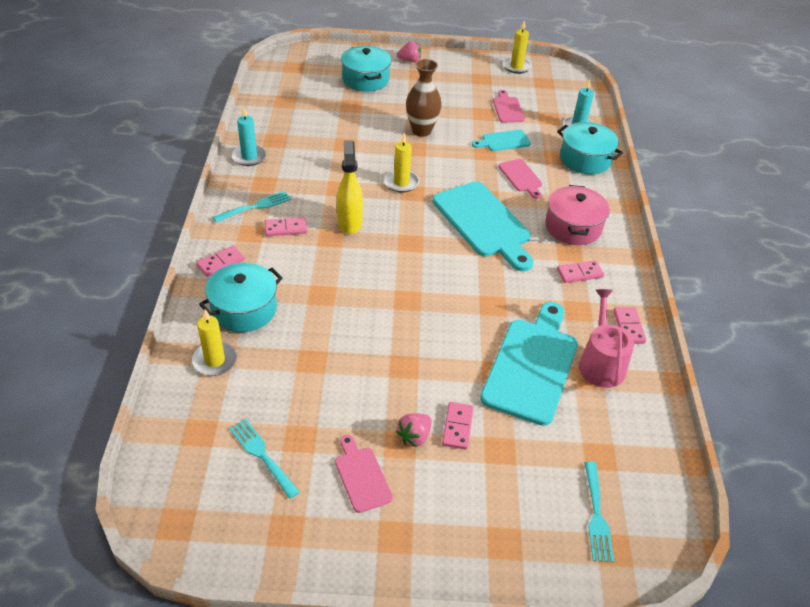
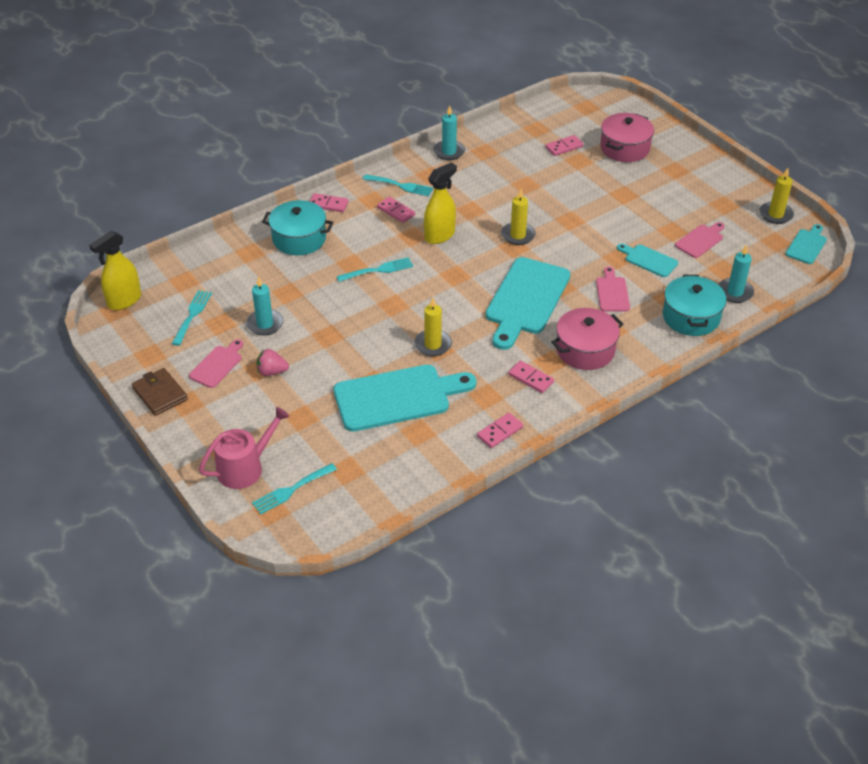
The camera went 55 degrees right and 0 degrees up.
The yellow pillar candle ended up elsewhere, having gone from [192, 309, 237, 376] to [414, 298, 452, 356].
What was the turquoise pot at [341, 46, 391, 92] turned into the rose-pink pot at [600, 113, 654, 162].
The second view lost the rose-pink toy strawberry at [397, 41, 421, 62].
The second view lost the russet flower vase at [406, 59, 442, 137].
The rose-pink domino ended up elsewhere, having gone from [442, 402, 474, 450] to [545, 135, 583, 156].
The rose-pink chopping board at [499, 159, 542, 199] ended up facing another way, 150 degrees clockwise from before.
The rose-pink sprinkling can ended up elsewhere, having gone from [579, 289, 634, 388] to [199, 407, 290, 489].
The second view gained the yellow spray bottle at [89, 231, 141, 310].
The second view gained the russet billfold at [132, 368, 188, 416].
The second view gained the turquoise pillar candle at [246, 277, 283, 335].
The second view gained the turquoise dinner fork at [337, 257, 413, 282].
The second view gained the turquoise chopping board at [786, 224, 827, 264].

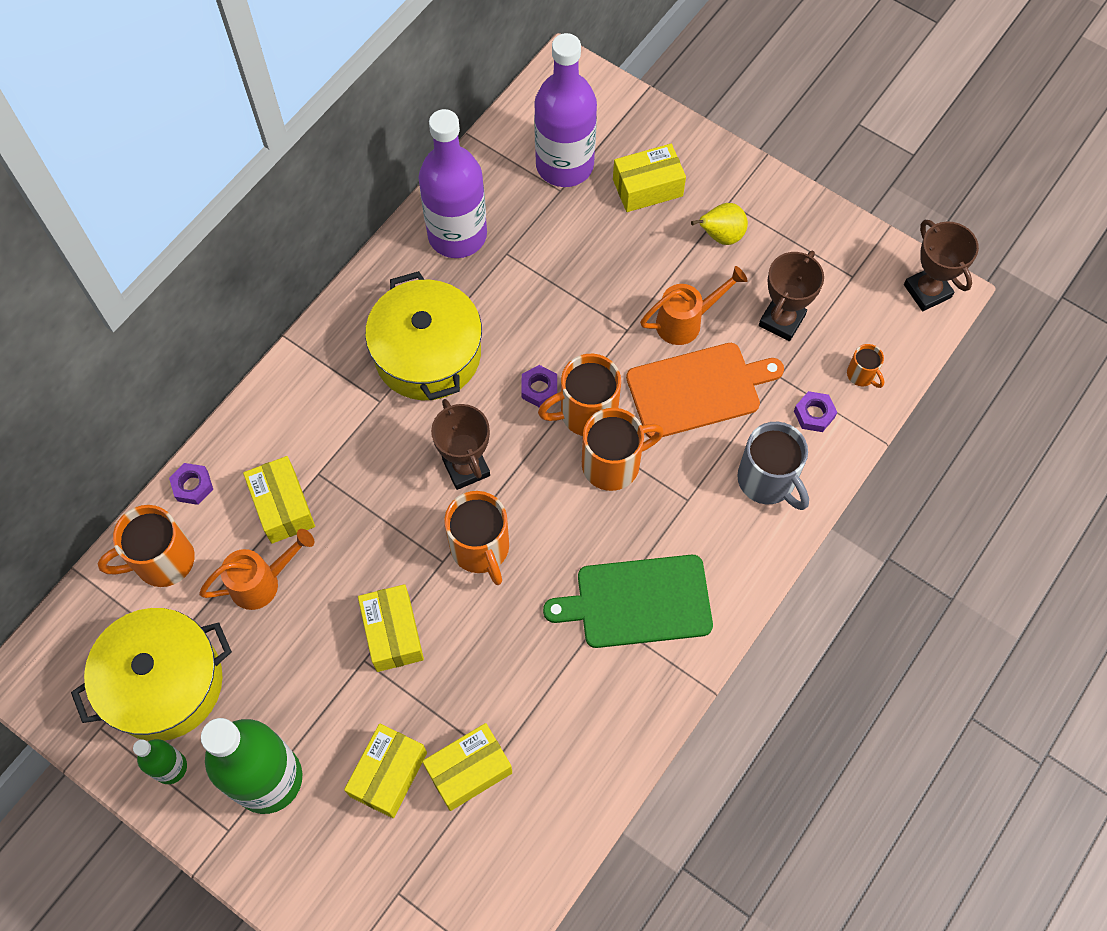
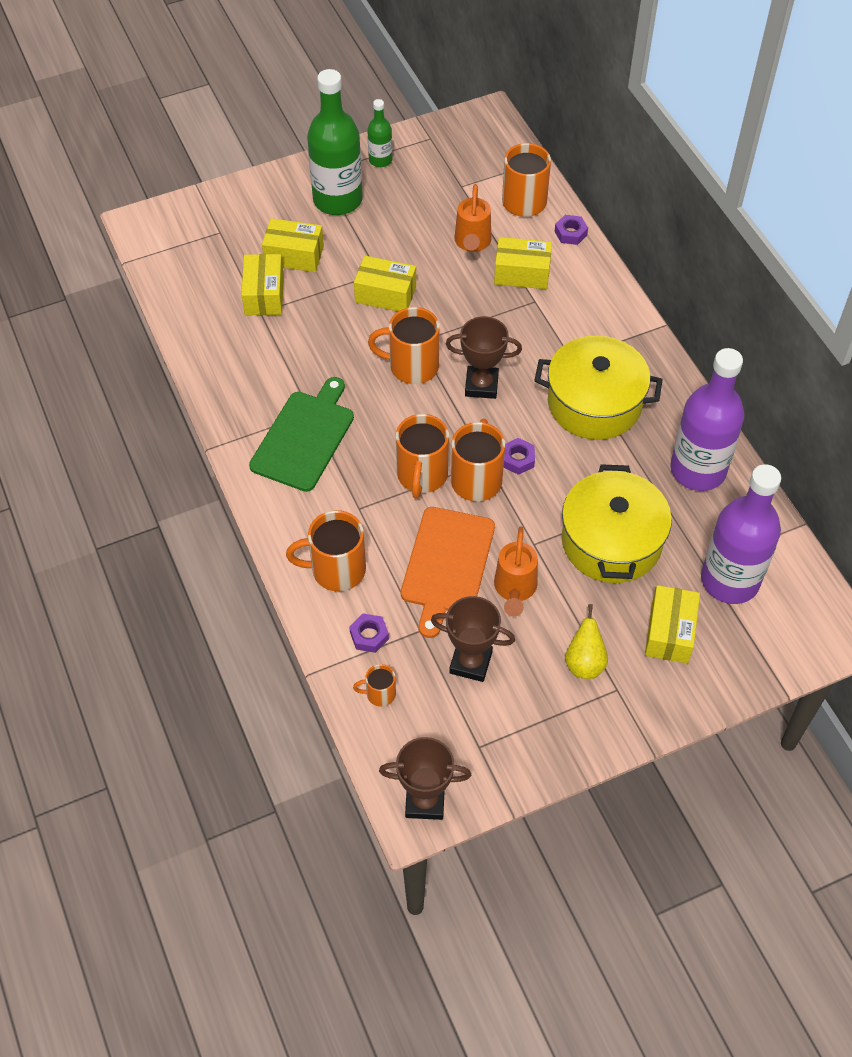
The camera went 120 degrees right and 10 degrees down.
The yellow pot ended up elsewhere, having gone from [71, 608, 232, 741] to [561, 464, 672, 583].
The yellow box at [344, 724, 427, 818] ended up facing another way, 45 degrees counterclockwise from before.
What was the grey tea mug at [737, 422, 809, 510] turned into the bright orange tea mug at [286, 510, 366, 591].
The russet award cup at [759, 250, 824, 341] ended up facing another way, 45 degrees counterclockwise from before.

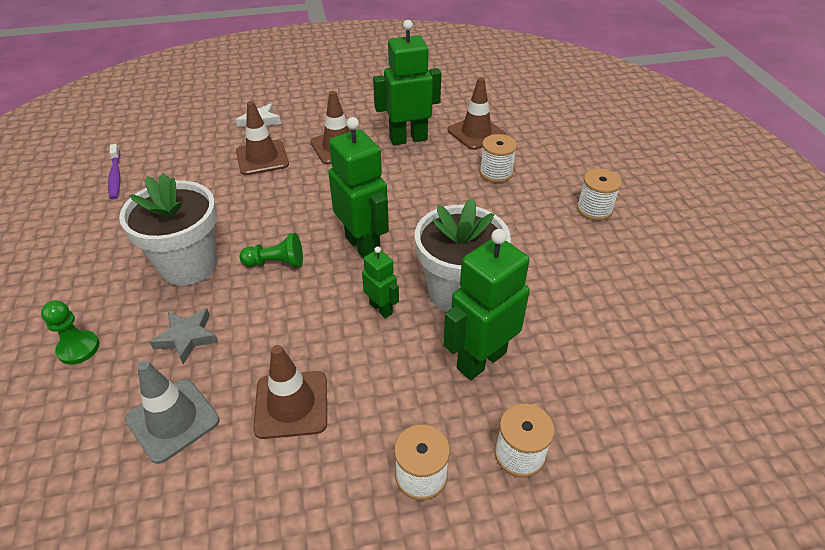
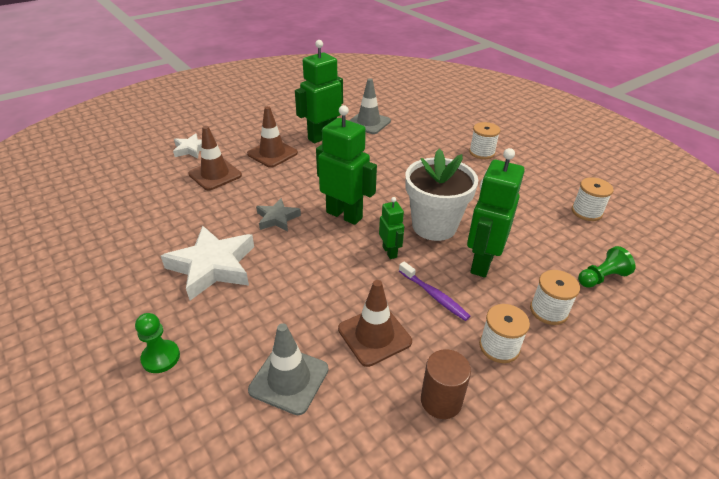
The camera went 25 degrees left and 5 degrees down.
The violet toothbrush ended up elsewhere, having gone from [108, 144, 120, 200] to [399, 261, 470, 321].
Where the white plant pot stood at [119, 173, 217, 286], the white star shape came to stand at [161, 226, 254, 300].
The grey star shape ended up elsewhere, having gone from [150, 308, 219, 364] to [256, 198, 301, 232].
The green game pawn ended up elsewhere, having gone from [239, 233, 303, 268] to [578, 246, 636, 288].
The green robot figure at [362, 246, 399, 318] ended up facing another way, 45 degrees clockwise from before.
What was the russet traffic cone at [448, 77, 506, 150] turned into the grey traffic cone at [349, 78, 391, 134].
The white bobbin ended up elsewhere, having gone from [480, 134, 517, 183] to [572, 177, 614, 221].
The second view gained the russet cylinder at [421, 349, 471, 419].

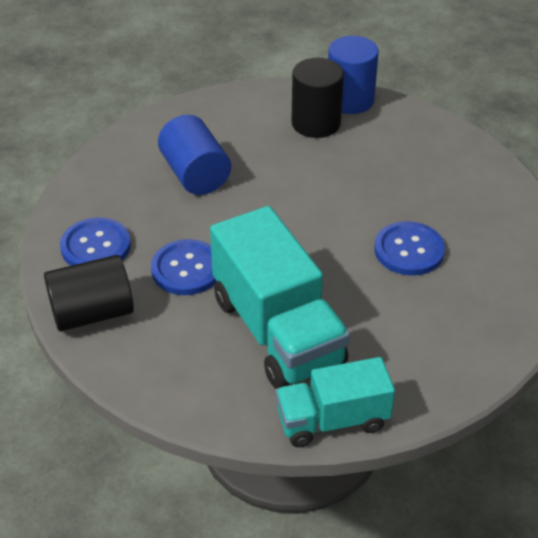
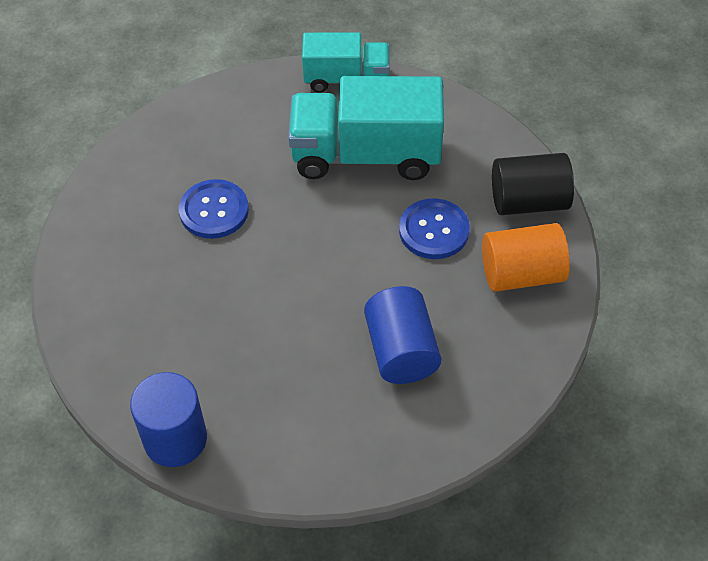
The camera went 165 degrees left and 10 degrees up.
Where the royal blue button stood at [60, 218, 131, 266], the bright orange cylinder came to stand at [482, 223, 570, 292].
The turquoise toy truck at [210, 206, 350, 389] ended up facing another way, 75 degrees counterclockwise from before.
The second view lost the black cylinder at [291, 58, 344, 138].

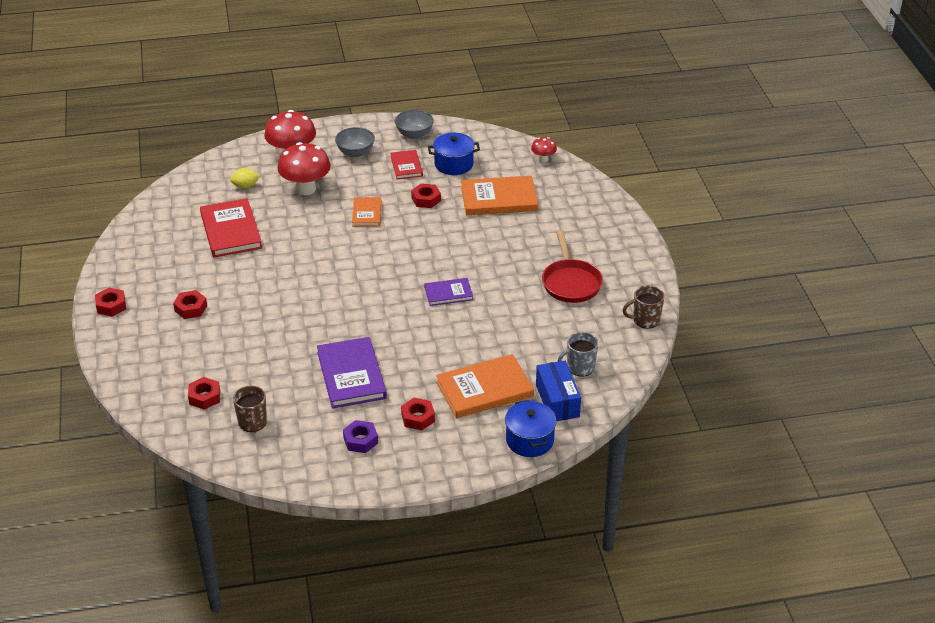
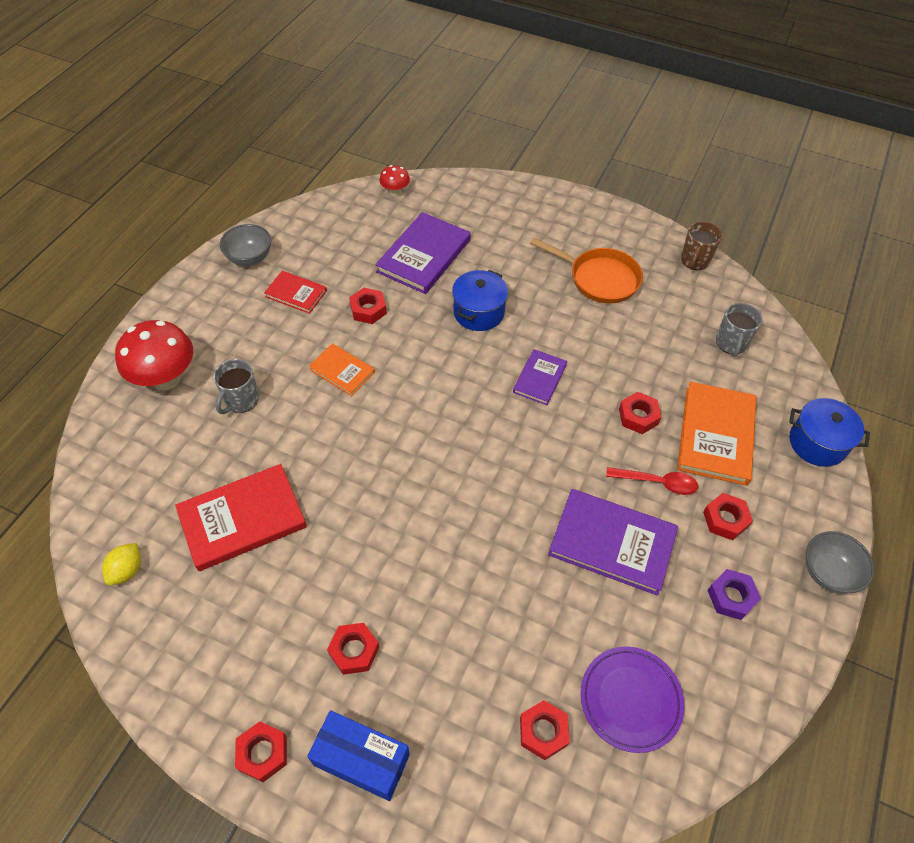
The camera went 55 degrees left and 15 degrees up.
The scarlet book at [200, 198, 262, 257] ended up facing another way, 45 degrees counterclockwise from before.
The yellow lemon ended up elsewhere, having gone from [230, 168, 260, 189] to [102, 543, 141, 585].
Where the russet tea mug stood at [233, 386, 267, 433], the violet flat dish came to stand at [581, 646, 685, 753].
Where the scarlet toadstool stood at [277, 142, 331, 195], the grey tea mug came to stand at [213, 359, 259, 414].
The grey bowl ended up elsewhere, having gone from [335, 127, 375, 157] to [806, 531, 875, 594].
The royal blue pot ended up elsewhere, having gone from [428, 133, 480, 175] to [452, 270, 508, 331].
What was the bright orange book at [461, 176, 538, 215] turned into the violet book at [375, 212, 471, 294].
The royal blue box ended up elsewhere, having gone from [536, 361, 581, 421] to [307, 710, 410, 801].
What was the scarlet frying pan at [542, 230, 603, 303] turned into the bright orange frying pan at [530, 238, 643, 304].
The second view gained the scarlet tablespoon at [606, 467, 698, 495].
The second view gained the scarlet hexagon nut at [619, 392, 661, 434].

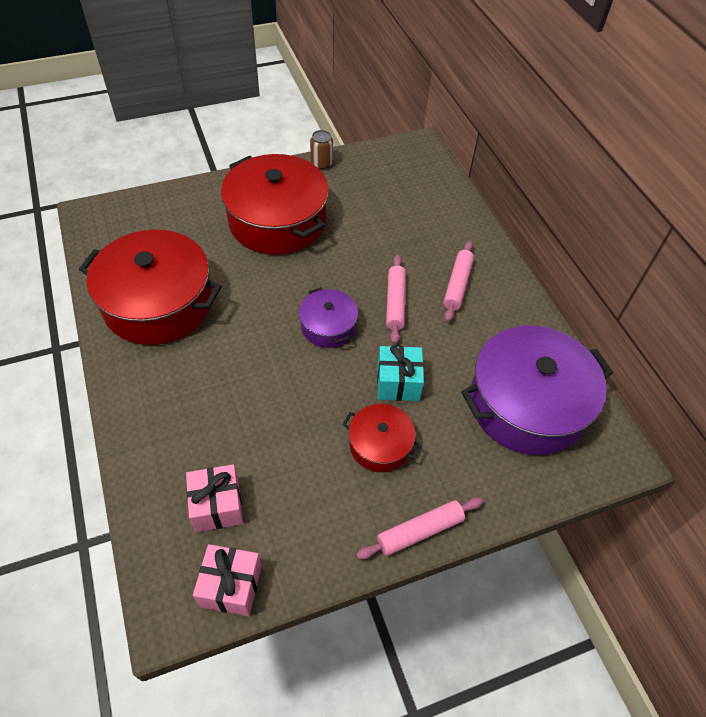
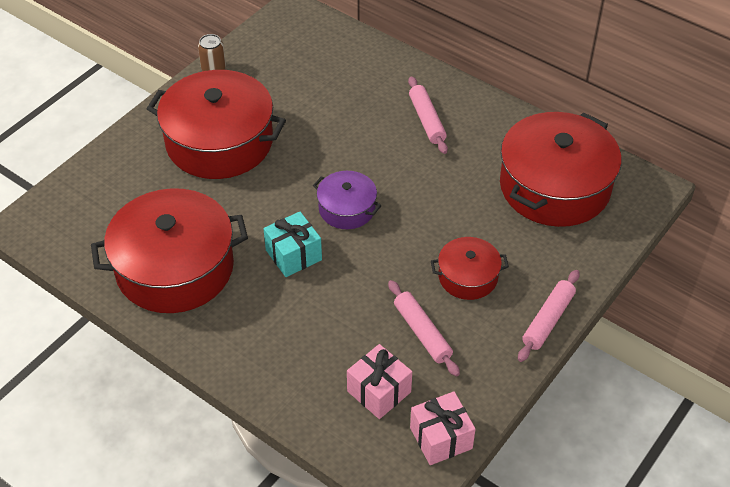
The camera went 30 degrees left and 5 degrees down.
The turquoise present ended up elsewhere, having gone from [377, 345, 424, 401] to [263, 212, 322, 277].
The rose-pink rolling pin ended up elsewhere, having gone from [386, 255, 406, 344] to [388, 280, 460, 377].
What was the violet pot at [461, 325, 613, 455] turned into the scarlet pot at [500, 112, 621, 227].

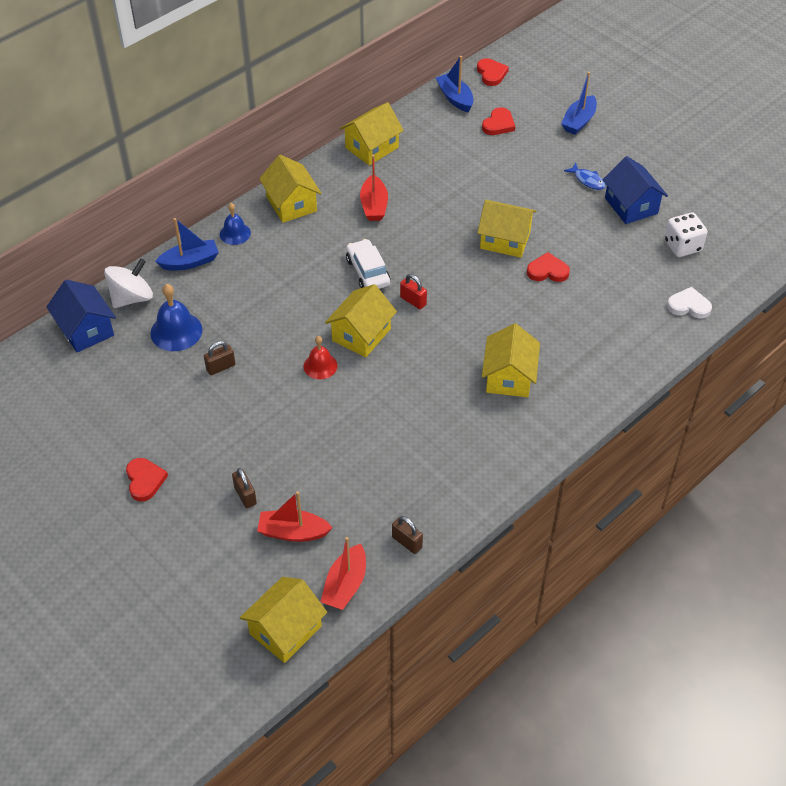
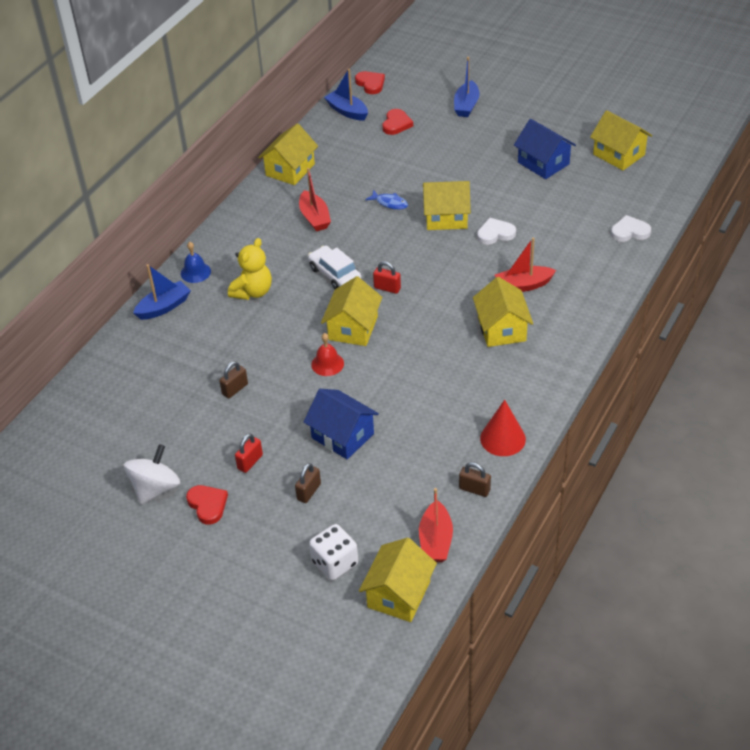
The camera went 15 degrees left and 5 degrees down.
The royal blue cottage ended up elsewhere, having gone from [46, 280, 116, 352] to [304, 389, 379, 460].
The white whirligig ended up elsewhere, having gone from [104, 259, 153, 308] to [124, 444, 180, 504].
The second view lost the royal blue bell at [150, 284, 202, 351].
The russet small lock at [232, 468, 257, 508] ended up facing another way, 75 degrees clockwise from before.
The scarlet boat ended up elsewhere, having gone from [257, 491, 333, 542] to [495, 237, 556, 292].
The yellow cottage ended up elsewhere, having gone from [259, 155, 322, 223] to [590, 110, 652, 170].
What was the scarlet heart shape at [527, 252, 570, 282] turned into the white heart shape at [477, 218, 516, 245].
The royal blue toy fish ended up elsewhere, having gone from [564, 162, 605, 190] to [365, 190, 408, 210].
The white die ended up elsewhere, having gone from [664, 213, 707, 257] to [309, 524, 358, 580].
The second view gained the yellow teddy at [228, 238, 272, 300].
The second view gained the scarlet small lock at [235, 434, 263, 473].
The second view gained the scarlet solid cone at [480, 400, 526, 456].

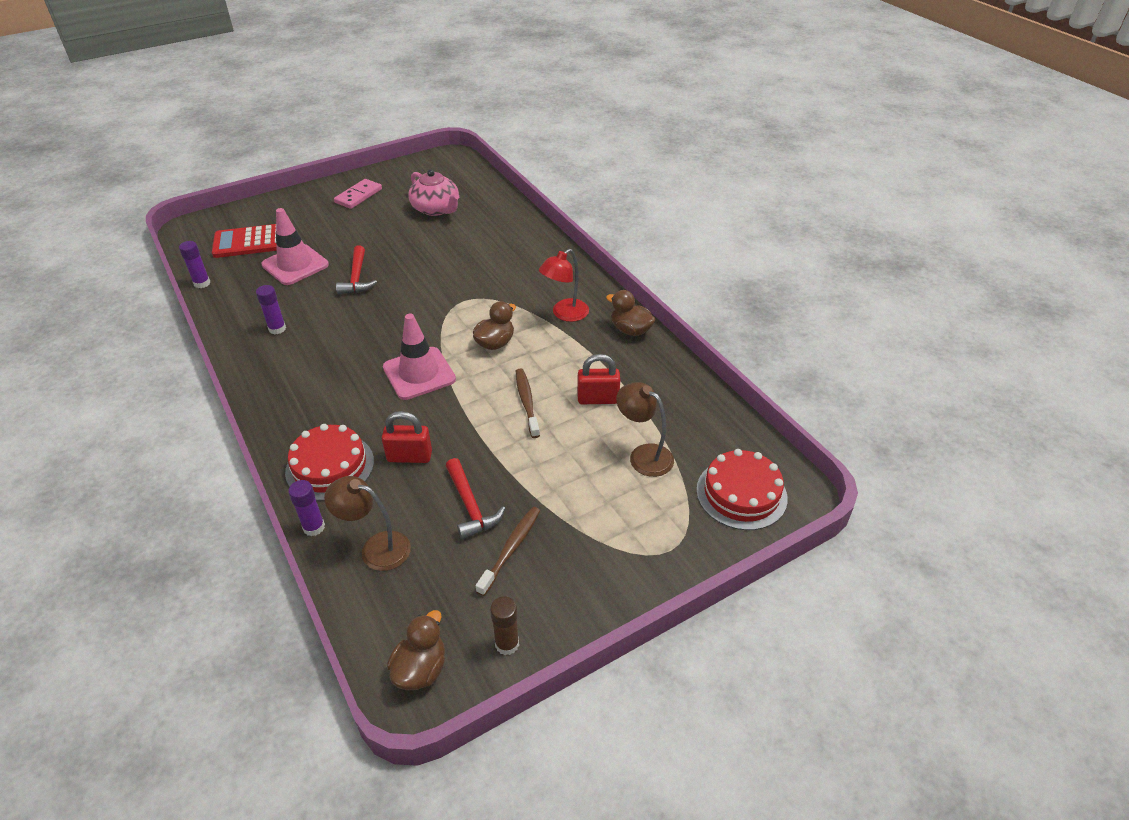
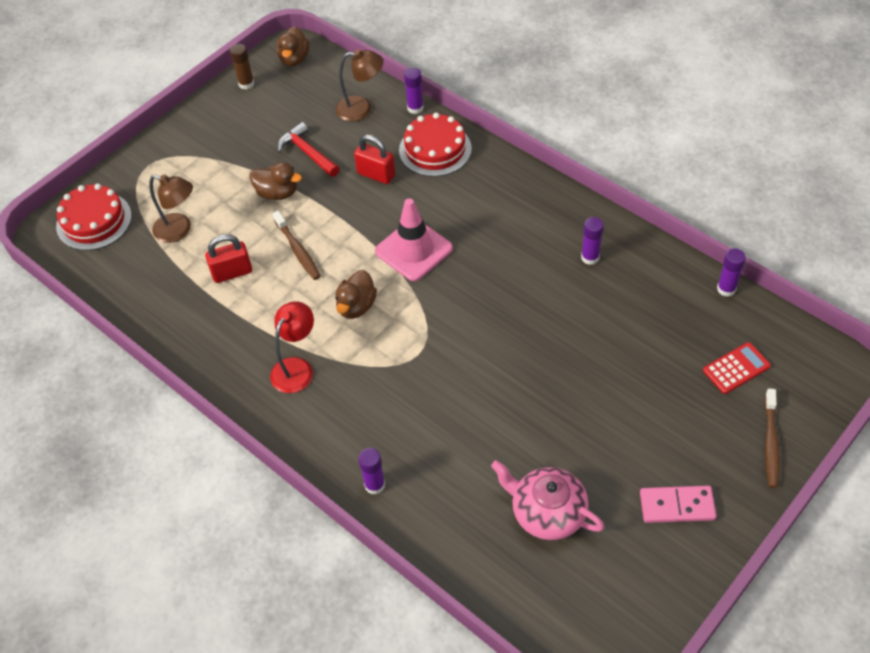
The camera went 165 degrees right and 10 degrees up.
The size of the scarlet adding machine at [212, 224, 277, 258] changed by a factor of 0.63.
The second view lost the rose-pink traffic cone at [261, 208, 329, 285].
The rose-pink domino at [334, 179, 382, 209] ended up facing another way, 75 degrees clockwise from before.
The second view lost the scarlet hammer at [336, 245, 377, 295].
The scarlet small lock at [382, 411, 432, 463] ended up facing another way, 45 degrees clockwise from before.
The russet toothbrush ended up elsewhere, having gone from [476, 507, 540, 596] to [765, 388, 780, 488].
The russet duck ended up elsewhere, having gone from [606, 290, 656, 336] to [249, 162, 302, 200].
The second view gained the violet glue stick at [358, 448, 385, 494].

